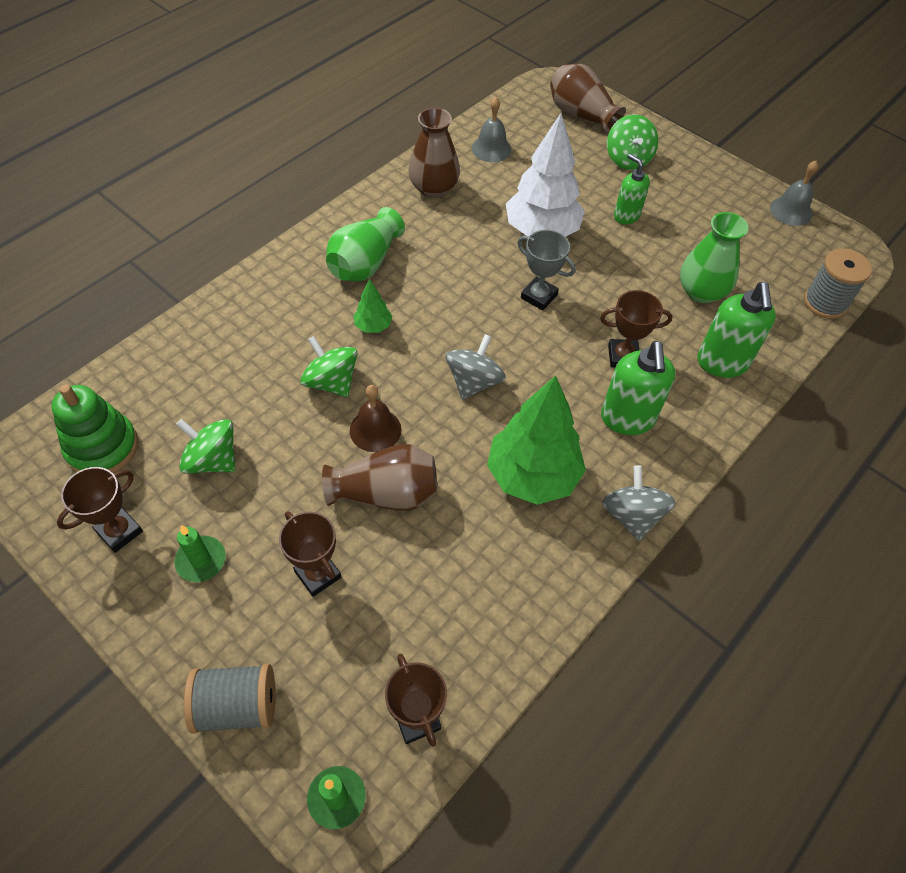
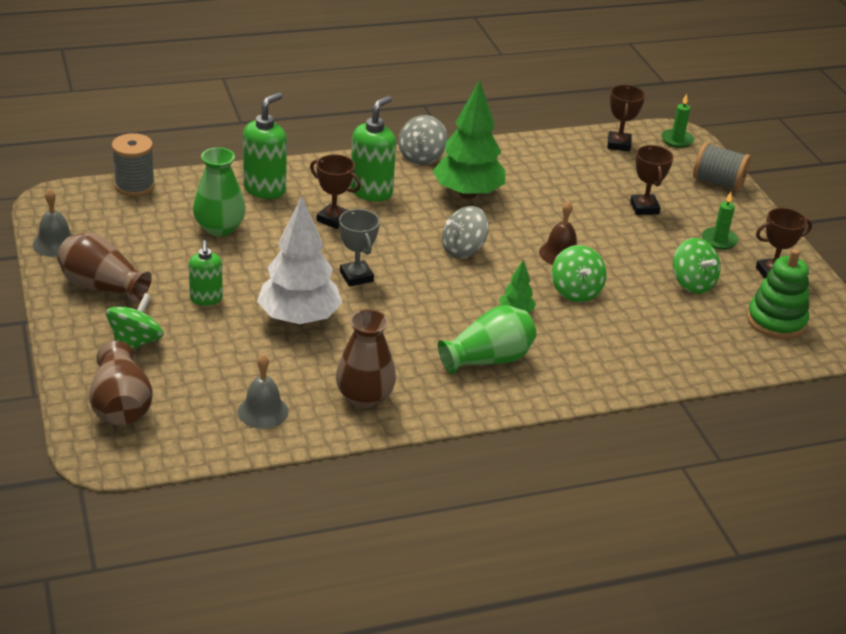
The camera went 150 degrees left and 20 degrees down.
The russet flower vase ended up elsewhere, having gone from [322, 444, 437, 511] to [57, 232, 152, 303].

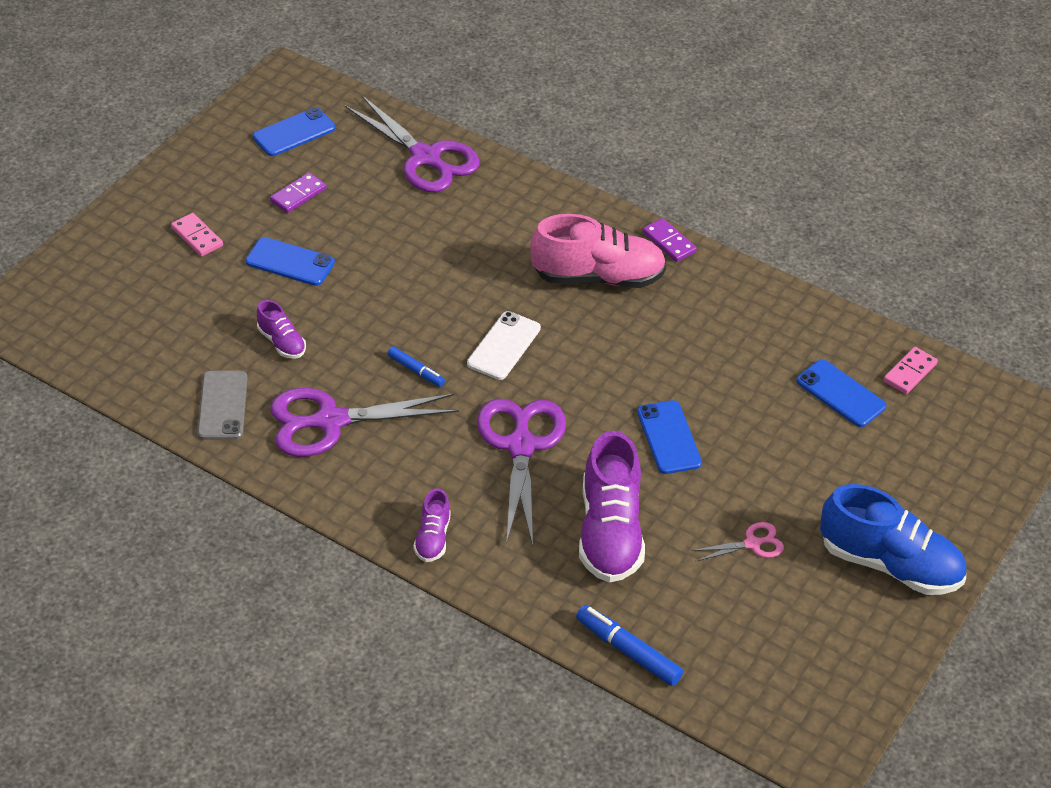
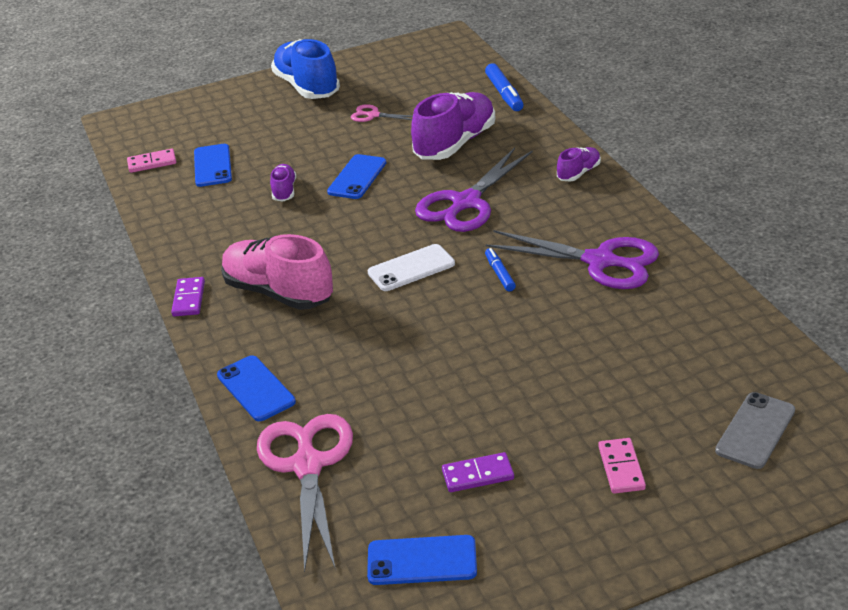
The camera went 140 degrees left and 10 degrees down.
The grey mobile phone ended up elsewhere, having gone from [198, 371, 248, 440] to [715, 392, 795, 469].
The royal blue mobile phone ended up elsewhere, having gone from [245, 237, 335, 286] to [217, 355, 296, 421].
The violet sneaker ended up elsewhere, having gone from [257, 300, 306, 359] to [270, 164, 296, 201].
What was the violet shears at [345, 95, 480, 192] turned into the rose-pink shears at [257, 414, 353, 572].

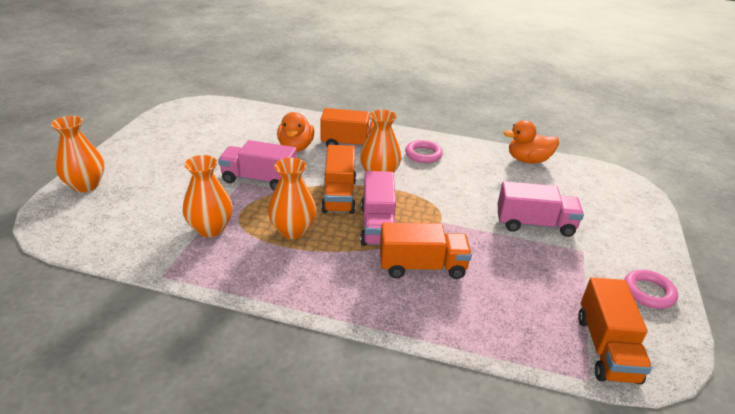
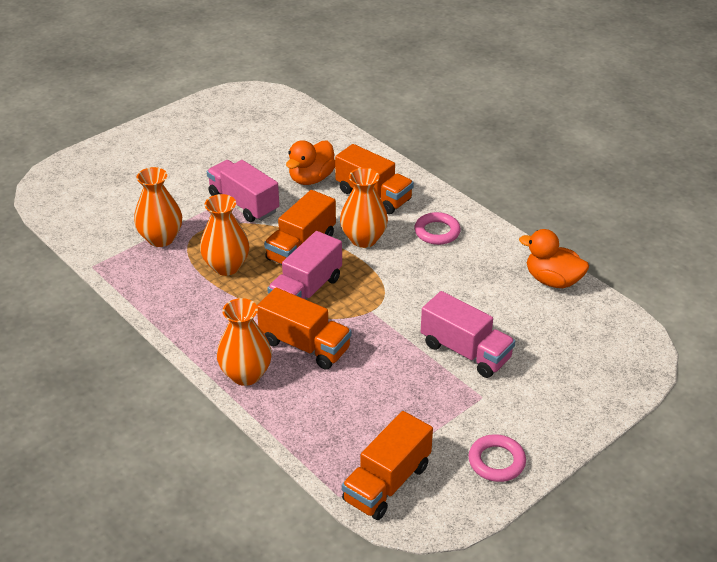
The camera went 35 degrees right and 5 degrees up.
The bright orange flower vase ended up elsewhere, having gone from [51, 116, 105, 192] to [217, 298, 272, 386].

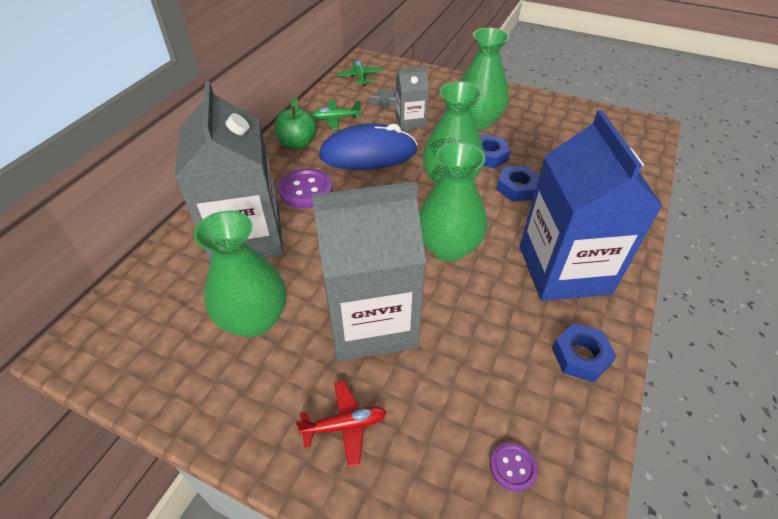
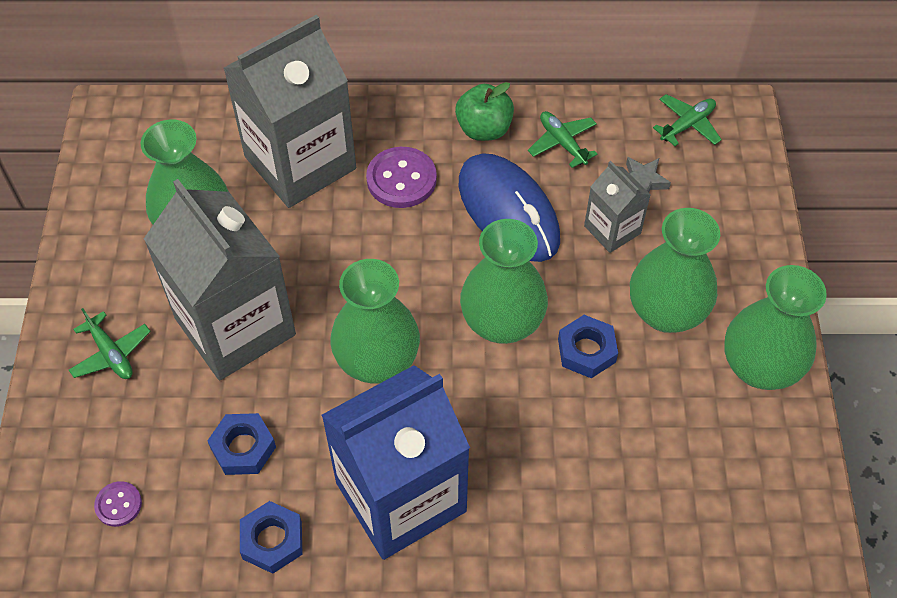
The camera went 65 degrees right and 10 degrees up.
What was the scarlet plane at [296, 381, 387, 468] turned into the green plane at [69, 308, 151, 379].
The royal blue hexagon nut ended up elsewhere, having gone from [497, 166, 540, 202] to [207, 413, 276, 475].
The second view gained the green flower vase at [724, 265, 827, 390].

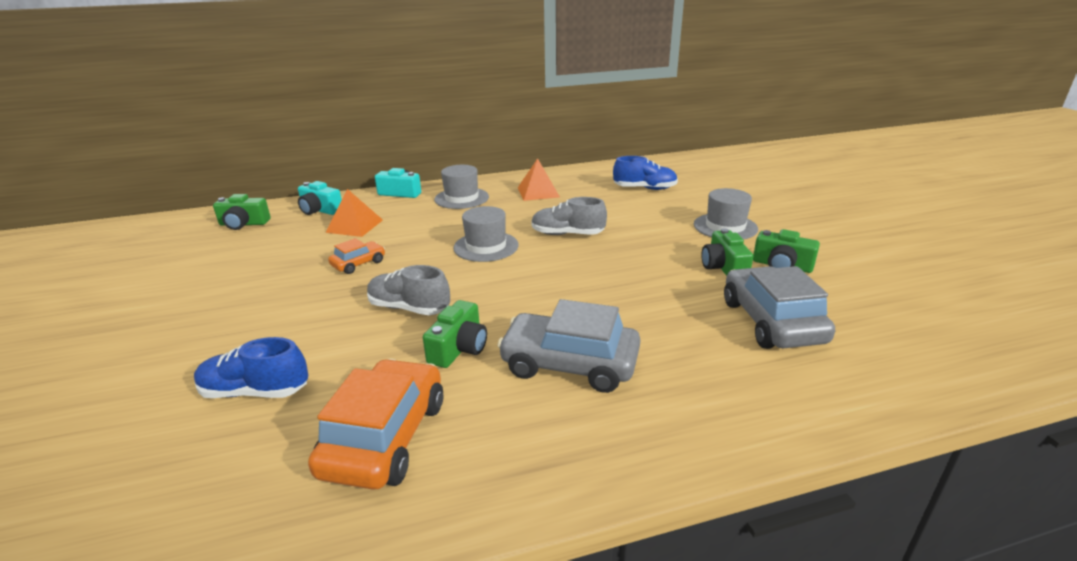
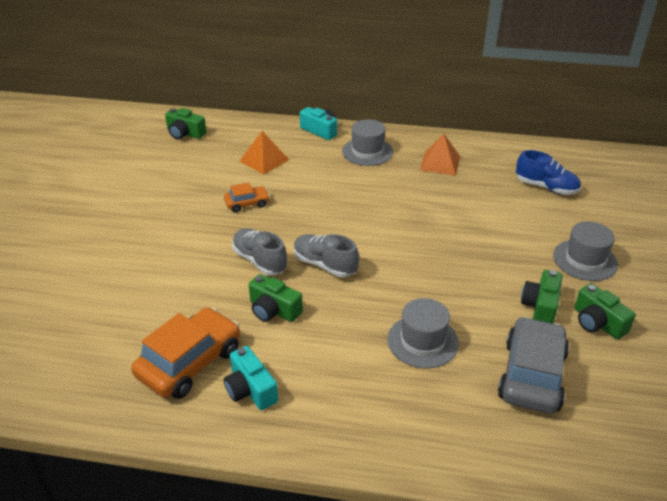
The camera went 25 degrees right and 10 degrees up.
The second view lost the royal blue sneaker at [194, 337, 308, 398].
The turquoise photo camera ended up elsewhere, having gone from [298, 181, 342, 215] to [224, 346, 278, 410].
The green photo camera at [423, 300, 487, 368] ended up facing another way, 75 degrees clockwise from before.
The grey hat ended up elsewhere, having gone from [453, 206, 519, 262] to [387, 298, 459, 368].
The second view lost the grey automobile at [497, 299, 640, 393].
The grey sneaker ended up elsewhere, having gone from [531, 197, 607, 235] to [294, 234, 359, 277].

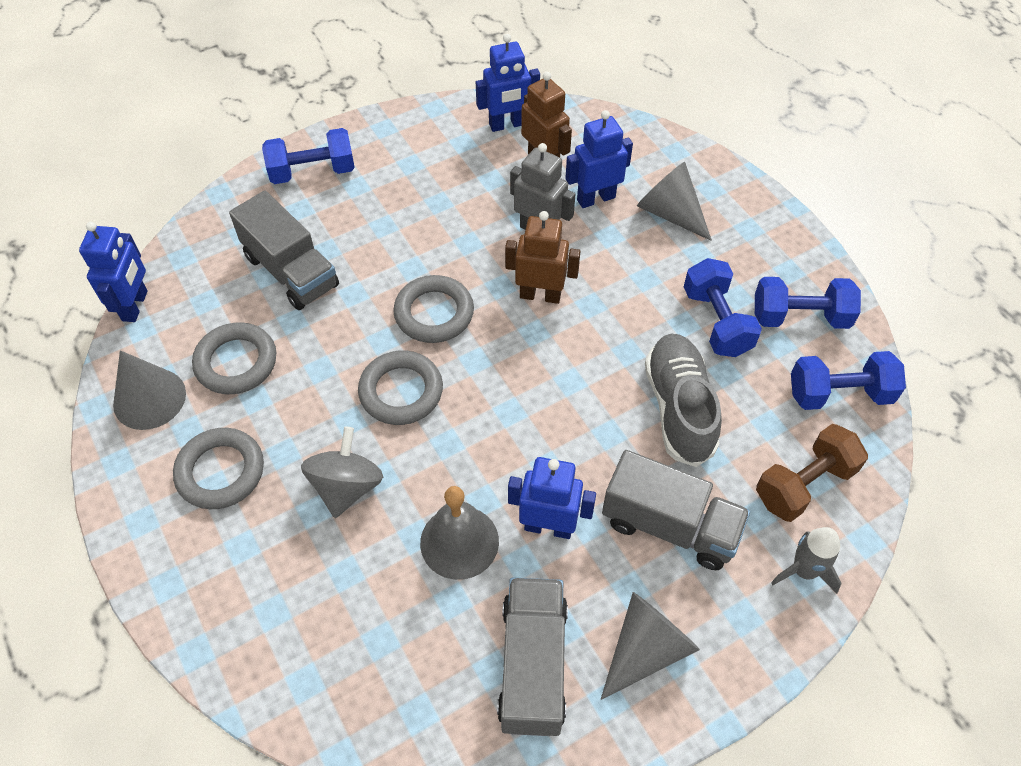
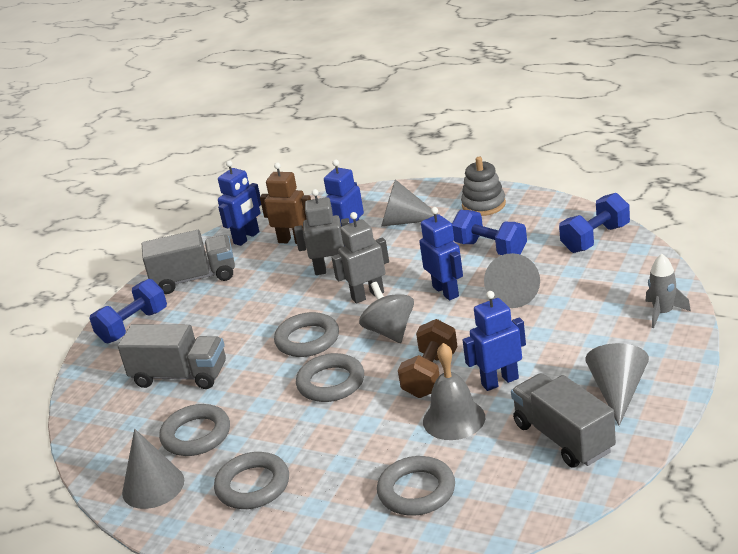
The camera went 30 degrees left and 25 degrees down.
The royal blue robot figure ended up elsewhere, having gone from [79, 222, 148, 322] to [419, 207, 463, 300].
The grey whirligig ended up elsewhere, having gone from [301, 427, 383, 518] to [359, 282, 414, 343].
What was the russet robot figure at [505, 211, 580, 304] turned into the grey robot figure at [331, 212, 389, 303].
The grey toy truck ended up elsewhere, having gone from [602, 450, 750, 570] to [142, 230, 235, 294].
Where the grey sneaker stood at [645, 334, 722, 467], the grey solid cone came to stand at [484, 253, 540, 308].
The second view lost the royal blue dumbbell at [755, 277, 861, 329].
The russet dumbbell ended up elsewhere, having gone from [756, 424, 868, 522] to [398, 319, 457, 398].
The second view gained the grey torus at [377, 456, 455, 516].
The second view gained the grey ring stacker at [461, 157, 506, 216].

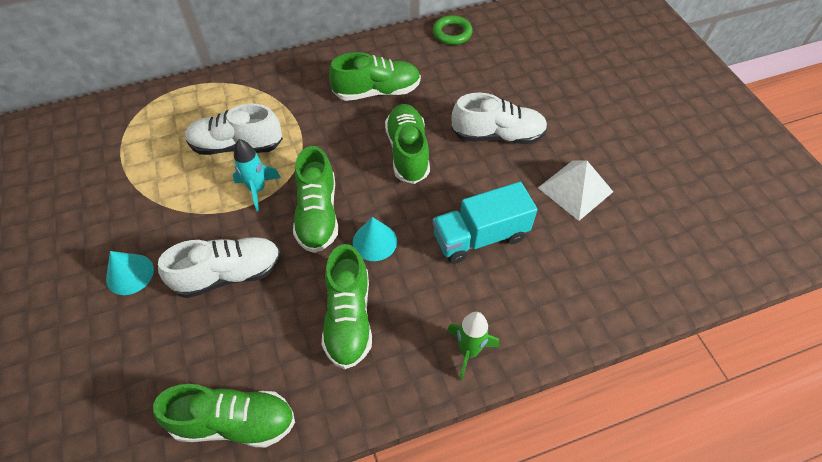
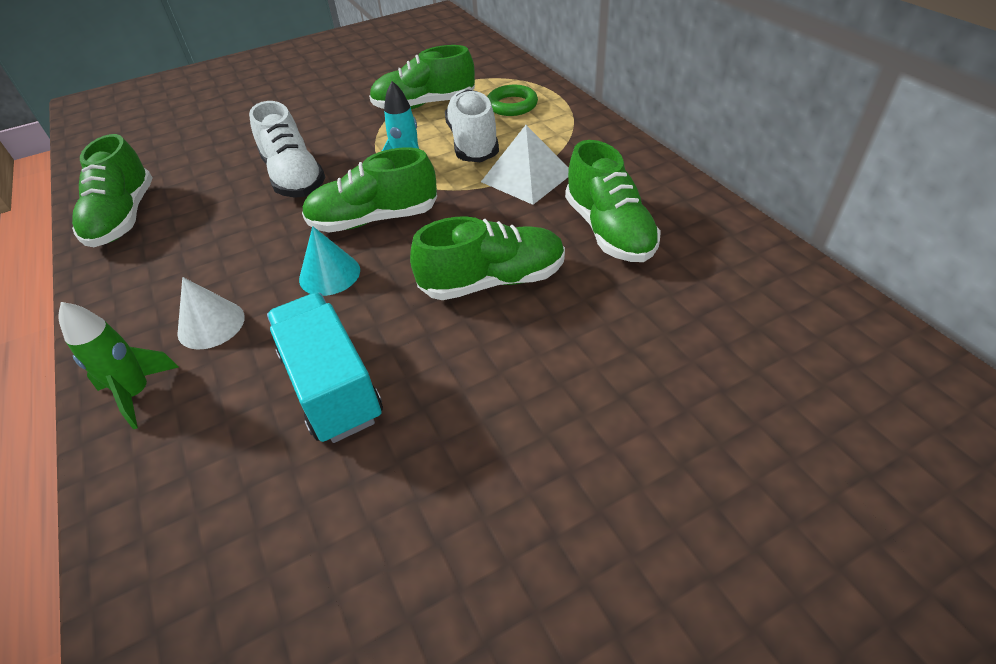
The camera went 85 degrees right and 10 degrees down.
The second view lost the turquoise solid cone at [106, 251, 154, 295].
The green sneaker ended up elsewhere, having gone from [322, 244, 372, 369] to [369, 45, 475, 109].
The green torus ended up elsewhere, having gone from [433, 15, 472, 45] to [487, 85, 538, 116].
The second view lost the white sneaker at [452, 93, 548, 144].
The white pyramid ended up elsewhere, having gone from [538, 160, 613, 221] to [481, 125, 569, 205].
The second view gained the white solid cone at [177, 277, 245, 350].

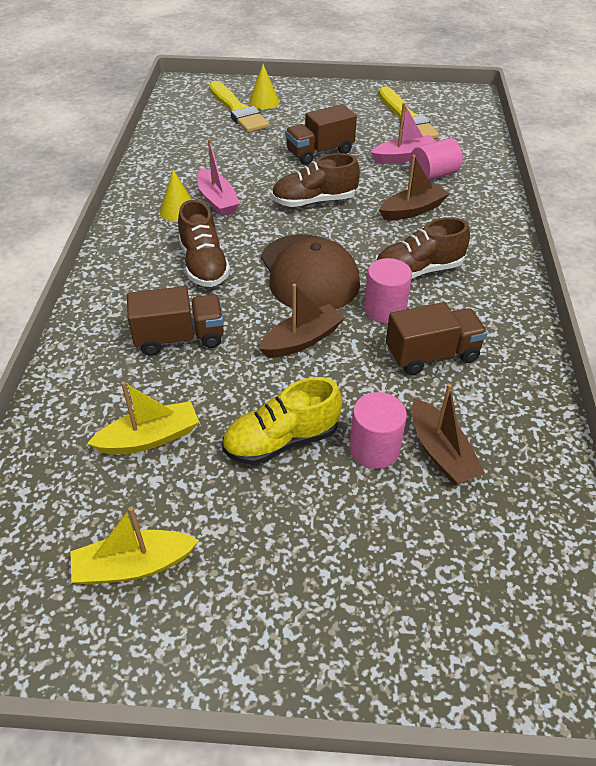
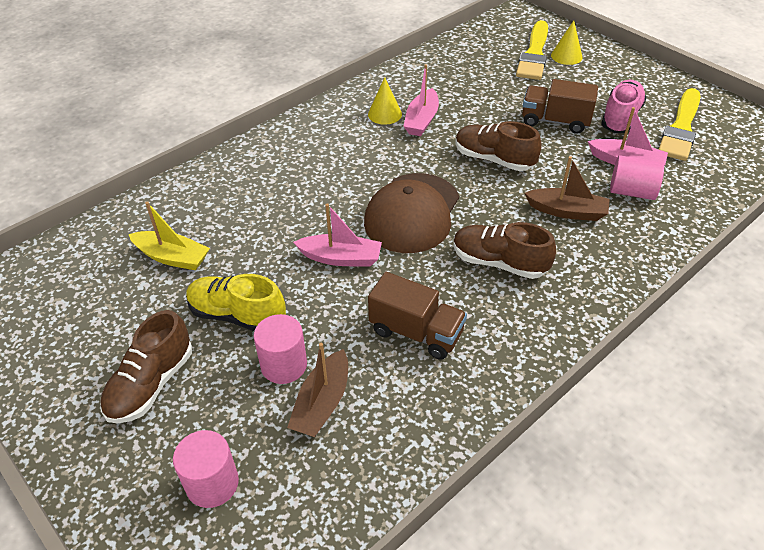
The camera went 45 degrees right and 0 degrees up.
The second view lost the yellow boat at [70, 506, 199, 585].
The second view lost the russet toy truck at [127, 286, 224, 356].
The russet sneaker ended up elsewhere, having gone from [178, 200, 230, 287] to [100, 310, 192, 424].
What was the russet boat at [259, 284, 345, 358] turned into the rose-pink boat at [293, 203, 382, 267].
The rose-pink cylinder ended up elsewhere, having gone from [364, 258, 412, 323] to [173, 430, 239, 508].
The second view gained the rose-pink sneaker at [601, 80, 647, 133].

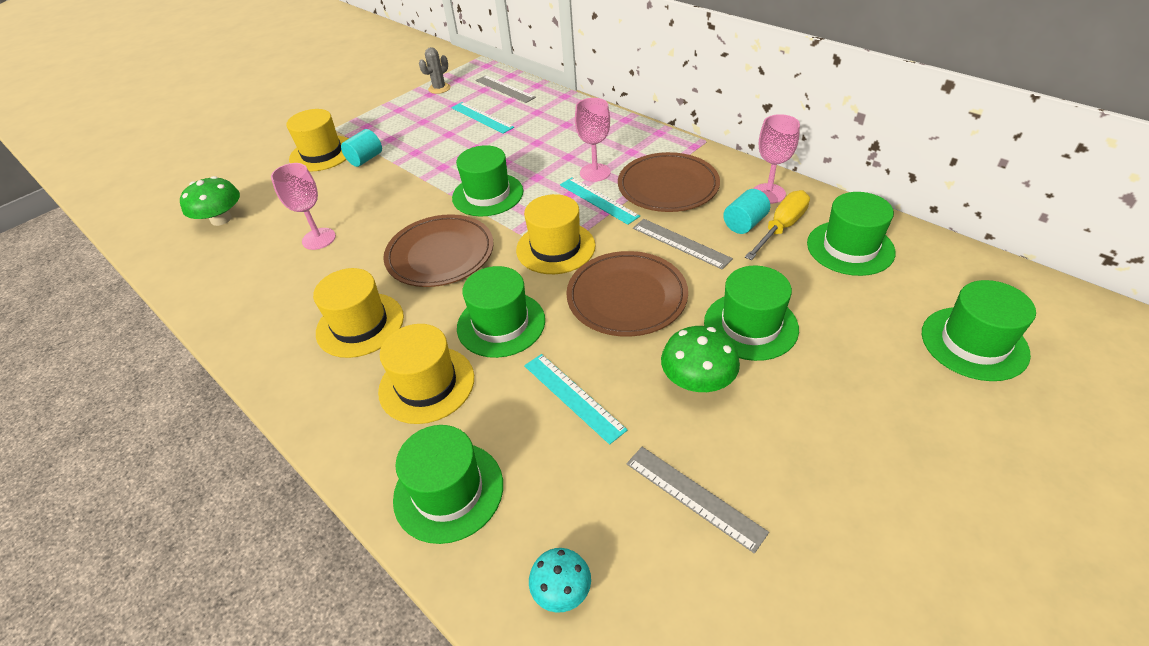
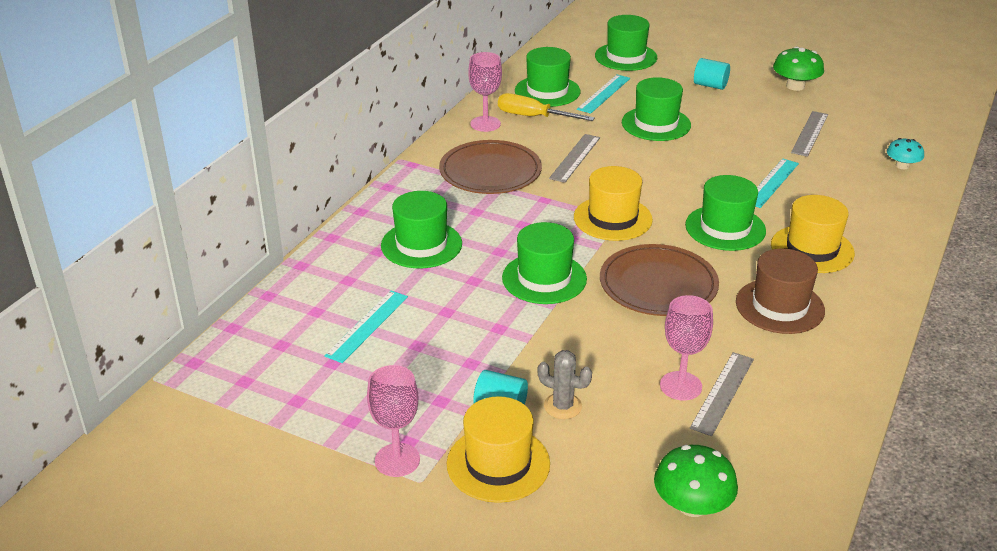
The camera went 110 degrees left and 10 degrees down.
What was the yellow hat at [313, 268, 404, 358] turned into the russet hat at [736, 248, 825, 334].
The green hat ended up elsewhere, having gone from [393, 425, 503, 544] to [381, 191, 462, 268].
The grey prickly plant ended up elsewhere, having gone from [419, 47, 451, 94] to [537, 350, 592, 419].
The grey measuring stick ended up elsewhere, having gone from [475, 75, 536, 103] to [690, 352, 754, 436].
The turquoise measuring stick ended up elsewhere, having gone from [560, 178, 640, 225] to [577, 74, 630, 114].
The second view lost the russet flat dish at [566, 251, 688, 337].
The rose-pink chalice ended up elsewhere, having gone from [575, 98, 610, 182] to [367, 365, 420, 477].
The green toadstool ended up elsewhere, having gone from [661, 326, 740, 392] to [773, 47, 824, 91].
The turquoise cylinder ended up elsewhere, having gone from [723, 189, 770, 234] to [694, 58, 730, 90].

